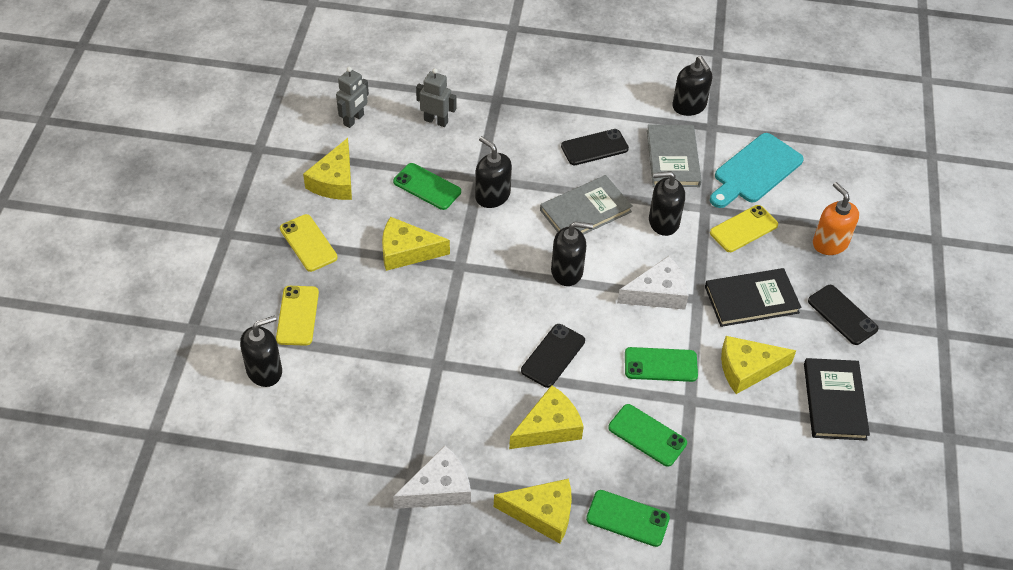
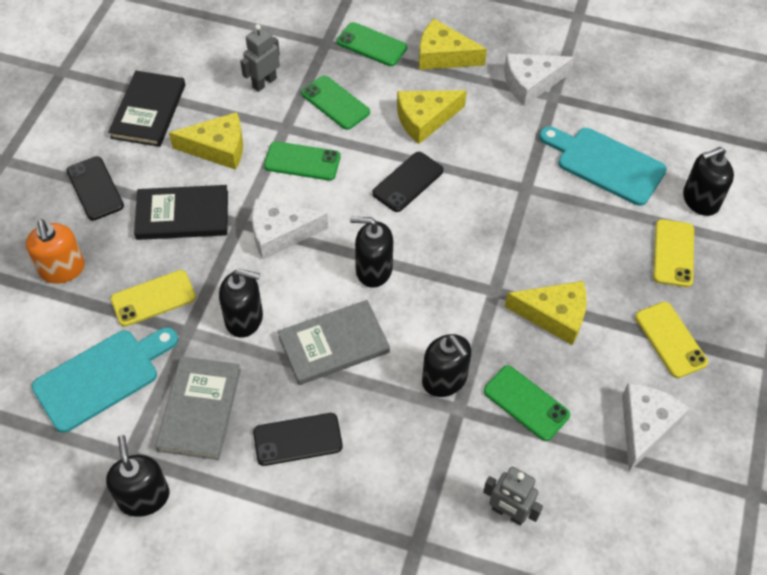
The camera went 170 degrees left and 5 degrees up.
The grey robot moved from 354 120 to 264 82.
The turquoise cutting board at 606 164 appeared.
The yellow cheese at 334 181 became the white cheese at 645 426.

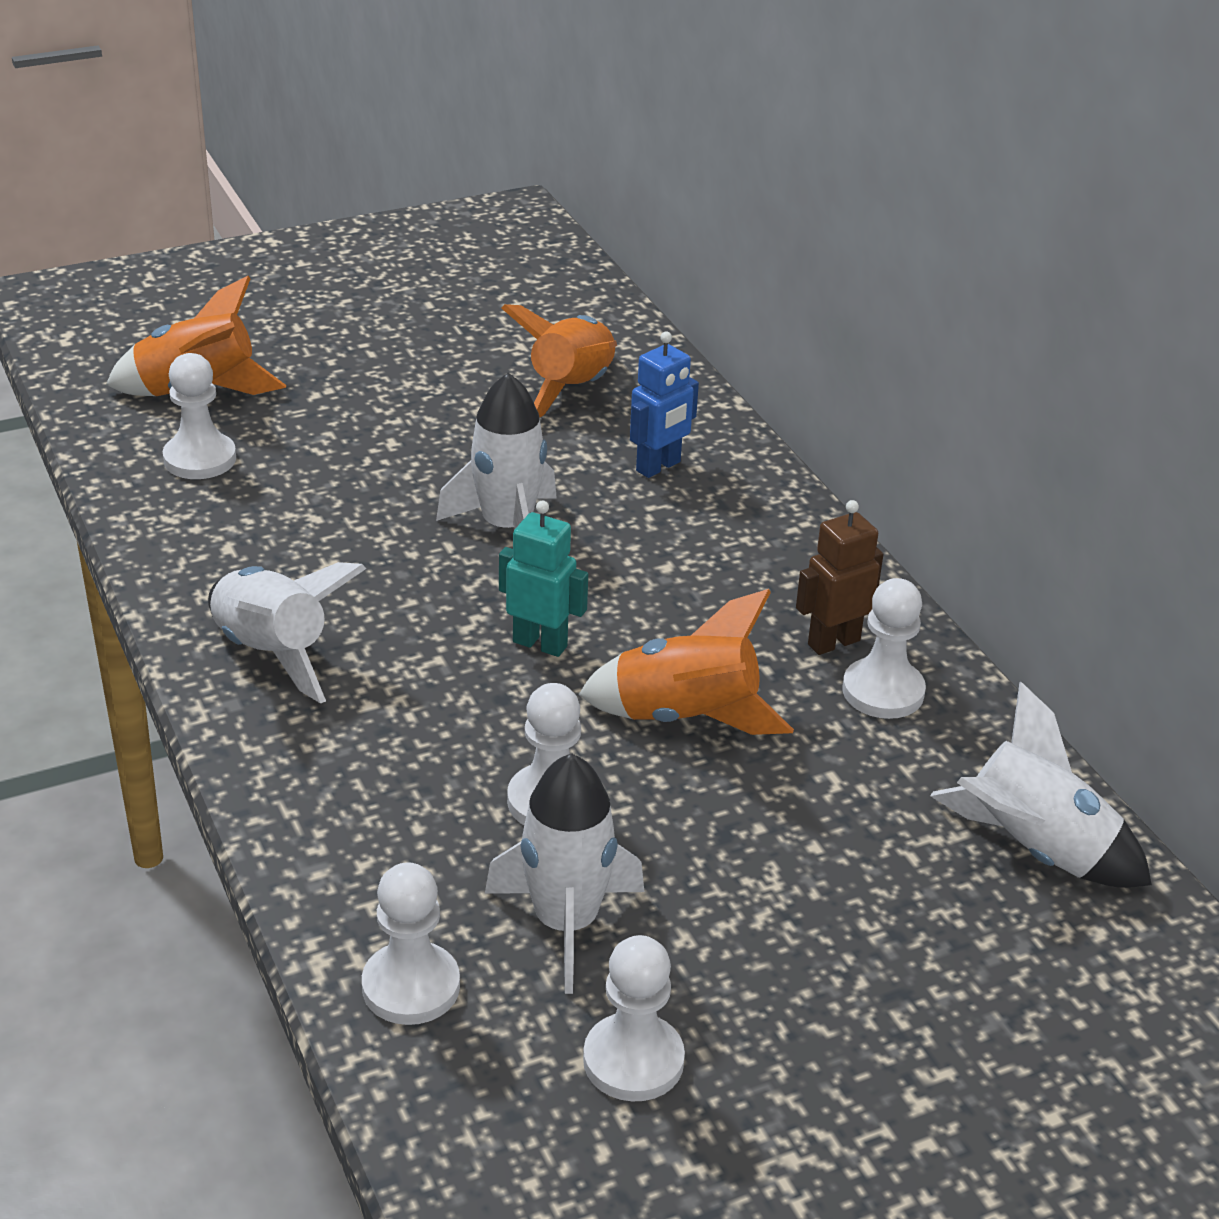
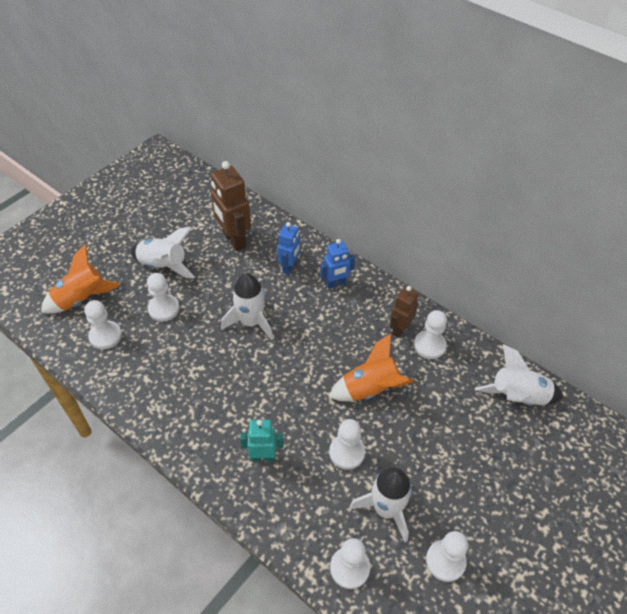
The camera went 25 degrees left and 15 degrees up.
The white rocket moved from 273 653 to 164 265.
The white pawn at 164 309 appeared.
The orange rocket at 572 390 was replaced by the brown robot at 234 240.
The turquoise robot moved from 540 644 to 263 457.
The blue robot at 335 284 appeared.

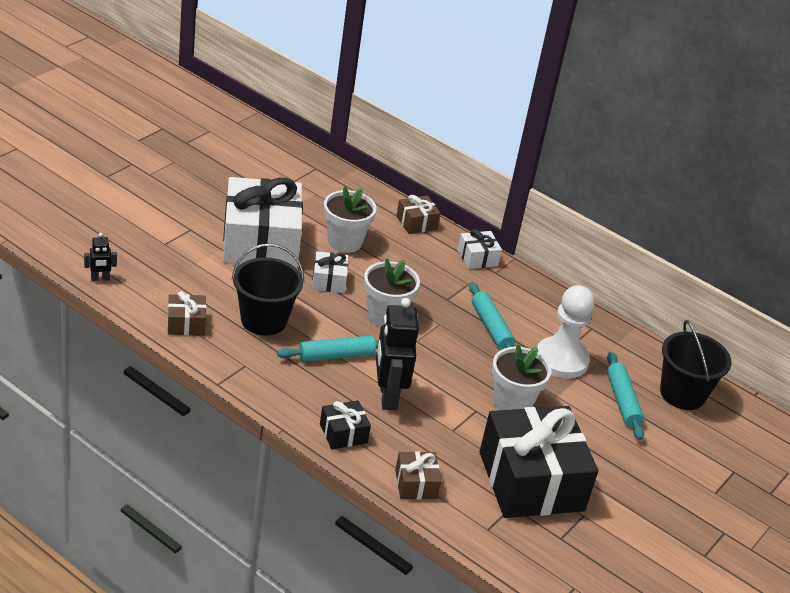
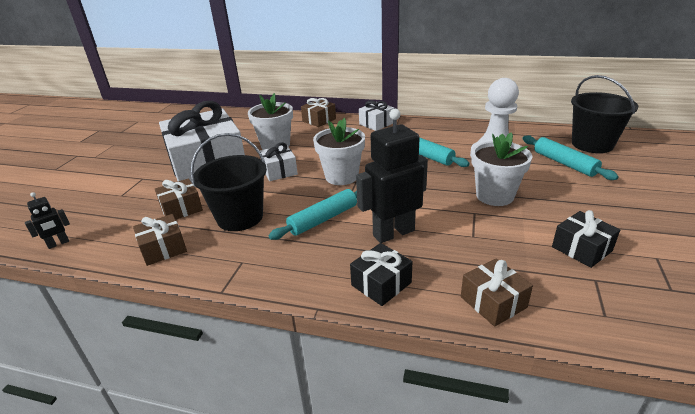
The camera went 15 degrees left and 5 degrees down.
The brown gift at 181 209 appeared.
The black robot at 387 396 turned 90 degrees clockwise.
The black gift at 531 481 changed to 0.44 times the size.

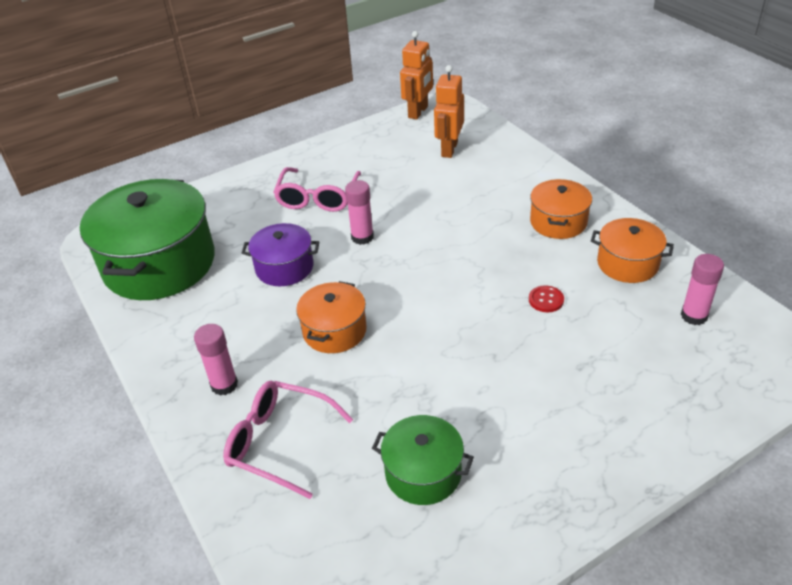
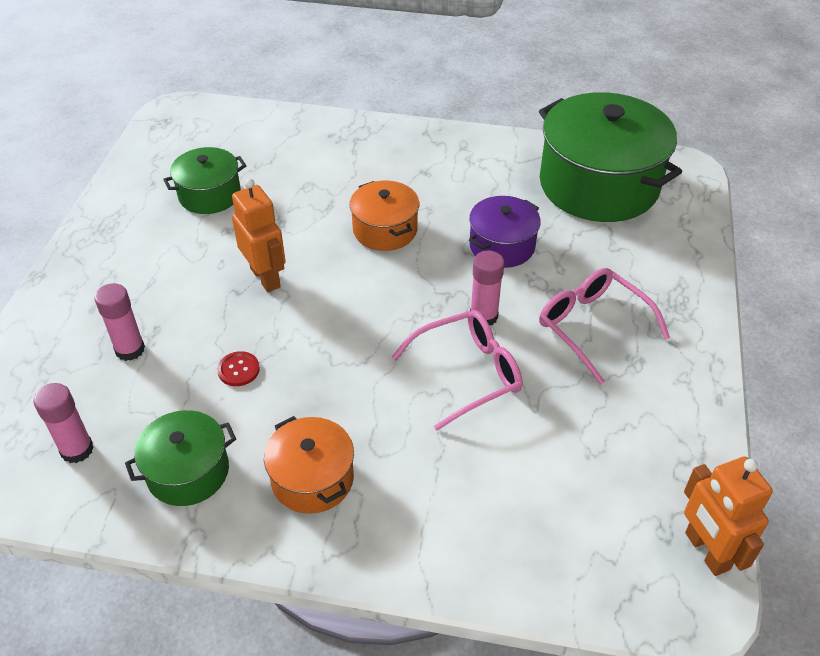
The camera went 130 degrees right and 5 degrees up.
The pink glue stick moved from 224 385 to 130 349.
The orange pot at 627 263 became the green pot at 188 471.
The orange robot moved from 449 149 to 266 277.
The pink glasses moved from 279 442 to 468 373.

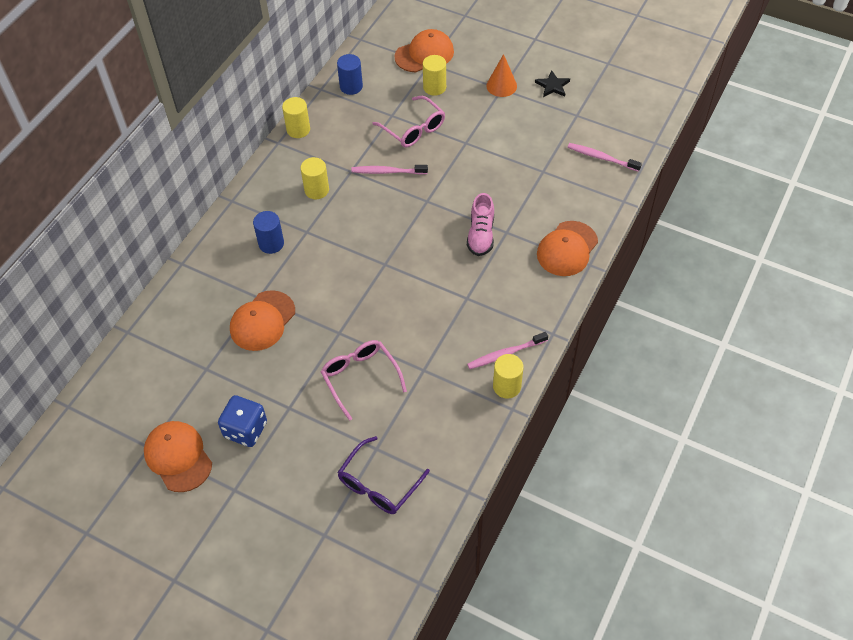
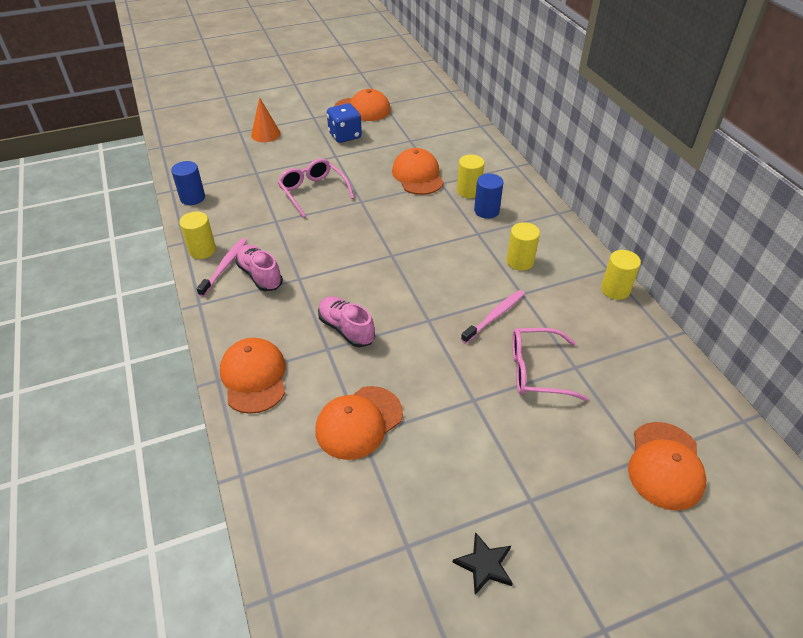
The camera went 130 degrees right and 10 degrees down.
The blue cylinder moved from 351 86 to 192 198.
The pink shoe at 260 275 appeared.
The orange cone moved from 501 86 to 265 134.
The pink glasses at 360 378 turned 135 degrees counterclockwise.
The orange cap at 359 422 appeared.
The yellow cylinder moved from 434 87 to 469 191.
The purple glasses at 378 485 disappeared.
The pink toothbrush at 602 158 disappeared.

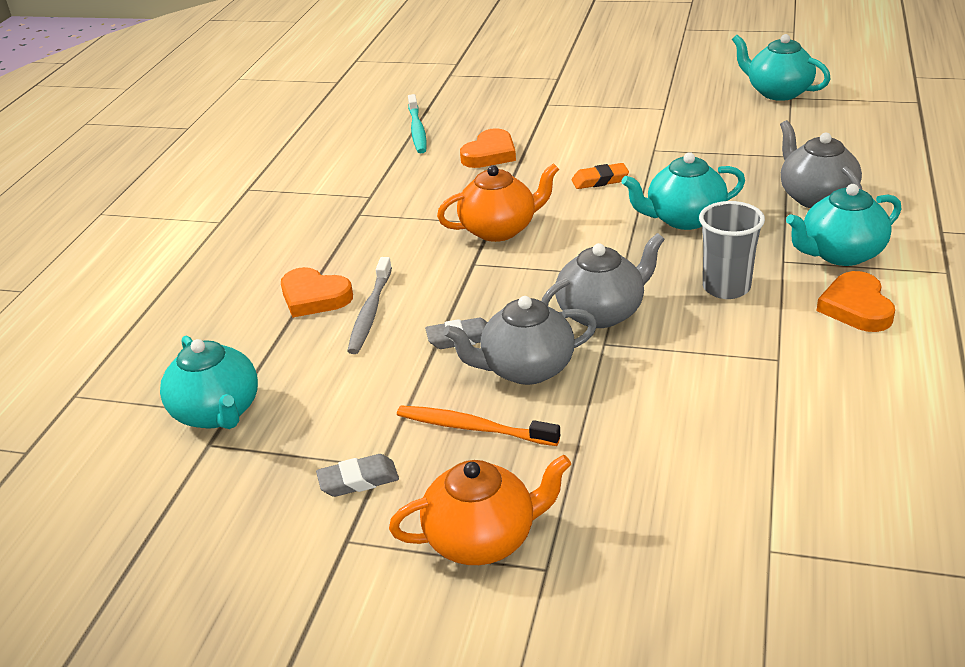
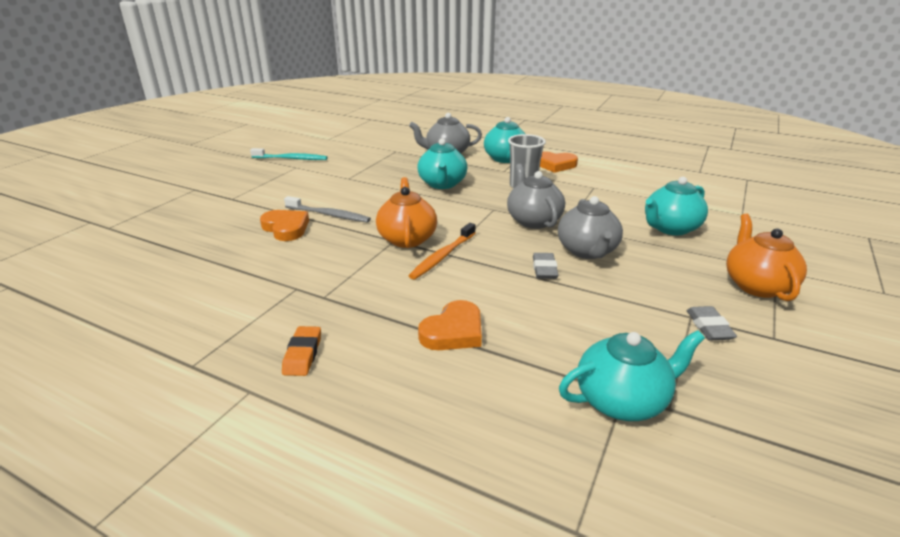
The camera went 80 degrees left and 5 degrees down.
The turquoise toothbrush moved from 417 130 to 291 159.
The orange eraser moved from 600 180 to 302 354.
The grey toothbrush moved from 370 312 to 329 215.
The orange toothbrush moved from 473 428 to 442 256.
The turquoise teapot moved from 777 92 to 670 228.

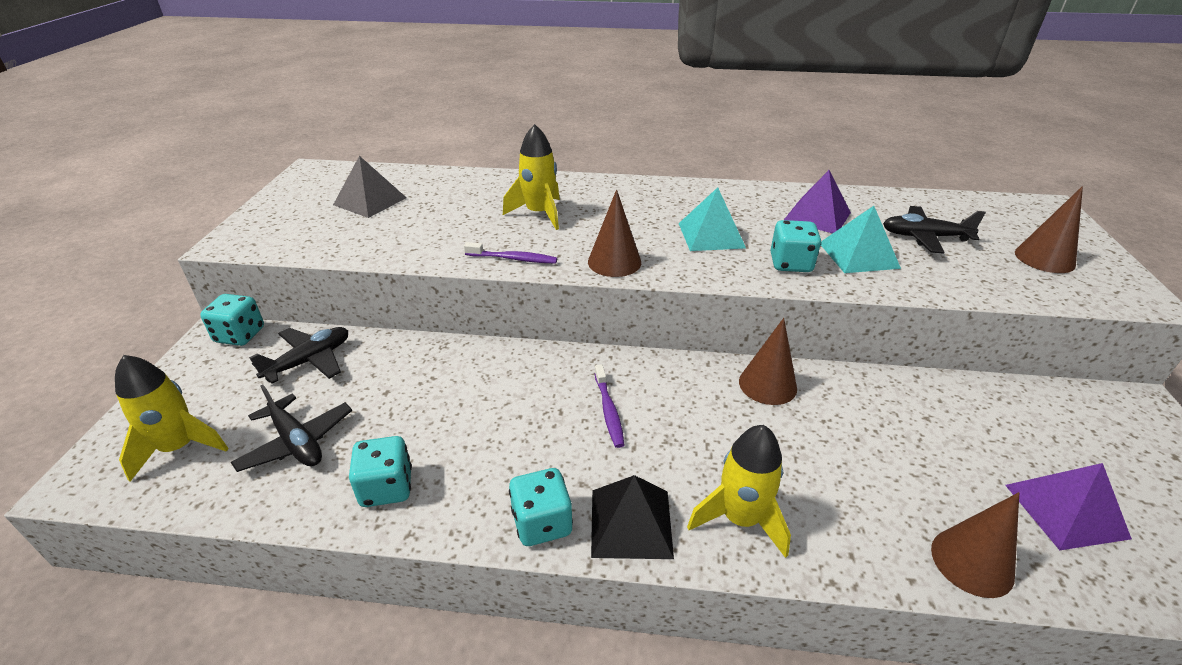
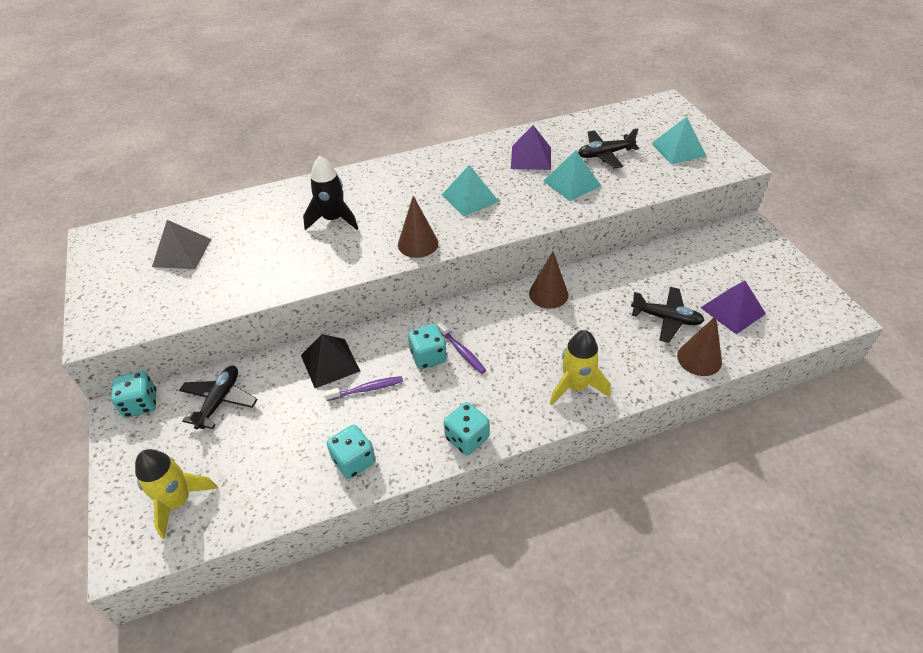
The camera went 25 degrees left and 10 degrees up.
The black pyramid moved from 630 523 to 330 363.
The yellow rocket at 539 214 became the black rocket at 333 219.
The purple toothbrush moved from 513 259 to 366 389.
The turquoise dice moved from 790 264 to 428 357.
The black plane moved from 296 442 to 666 318.
The brown cone at 1044 258 was replaced by the turquoise pyramid at 678 149.

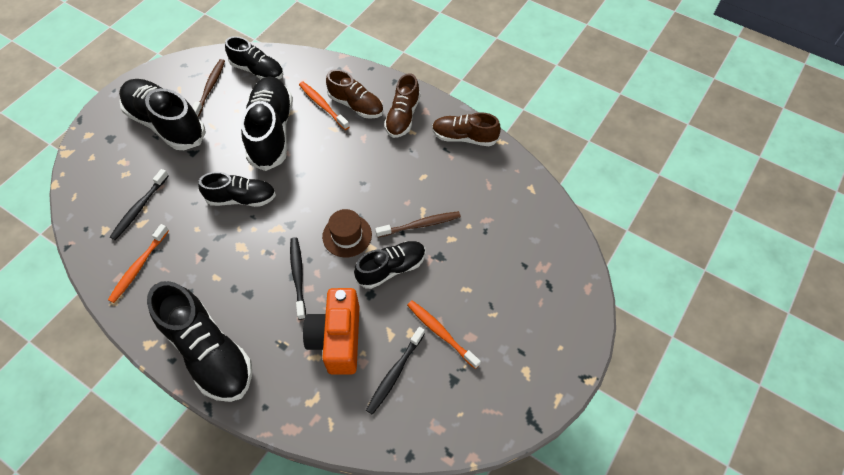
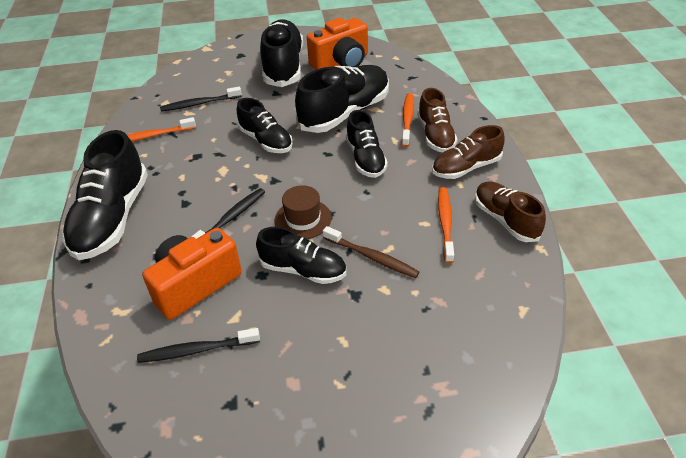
The camera went 50 degrees right and 15 degrees down.
The brown toothbrush at 210 87 was replaced by the orange camera at 341 62.
The black shoe moved from 257 70 to 365 159.
The orange toothbrush moved from 441 333 to 445 223.

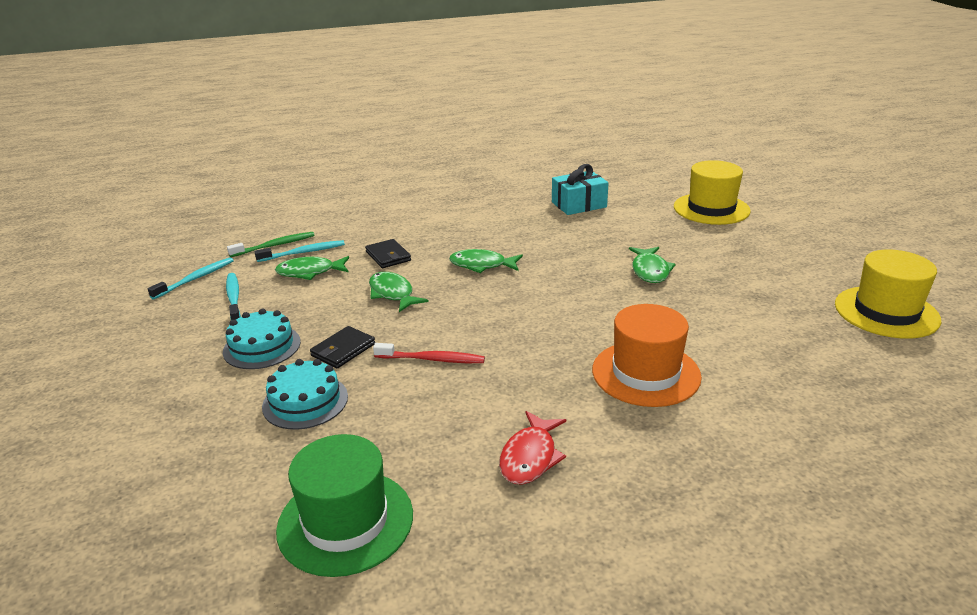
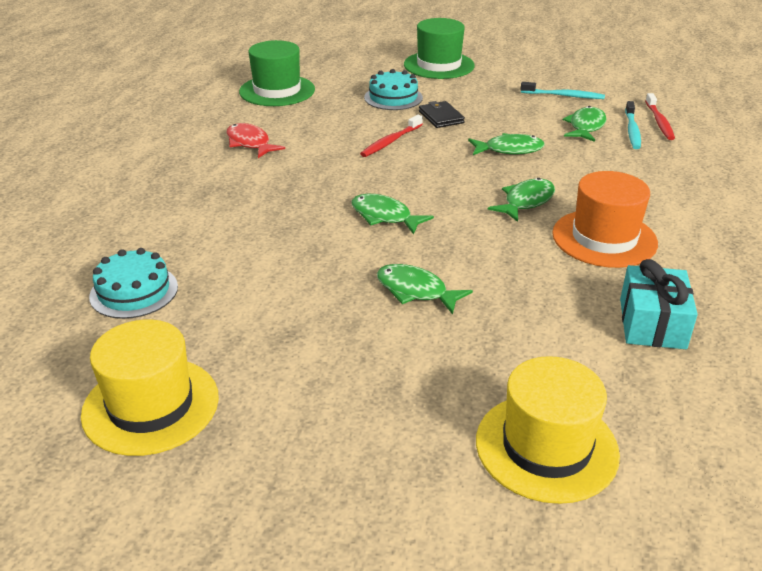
The camera went 120 degrees right and 5 degrees up.
The turquoise cake moved from 262 346 to 134 291.
The green fish at 384 216 appeared.
The green hat at 439 65 appeared.
The orange hat moved from 646 373 to 604 238.
The green toothbrush at 274 245 became the red toothbrush at 659 122.
The turquoise toothbrush at 195 279 disappeared.
The black wallet at 388 256 disappeared.

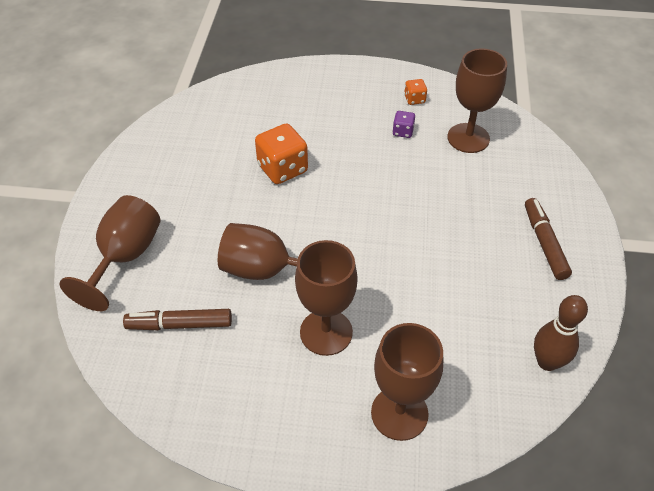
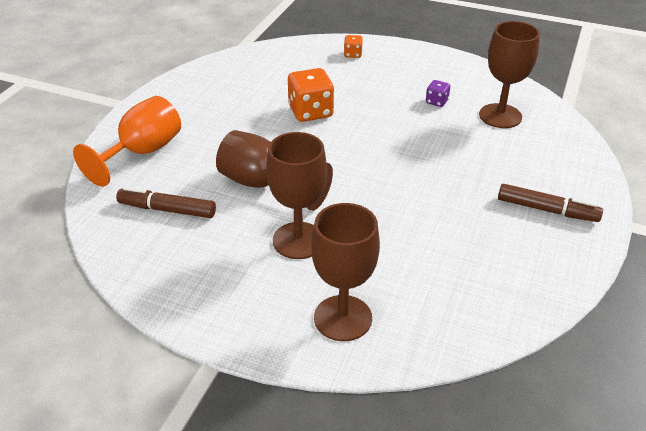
The camera went 15 degrees right and 10 degrees down.
The brown goblet at 125 257 became the orange goblet at 142 152.
The orange dice moved from 414 99 to 353 54.
The brown marker at 544 243 turned 105 degrees clockwise.
The brown bowling pin at 547 362 disappeared.

